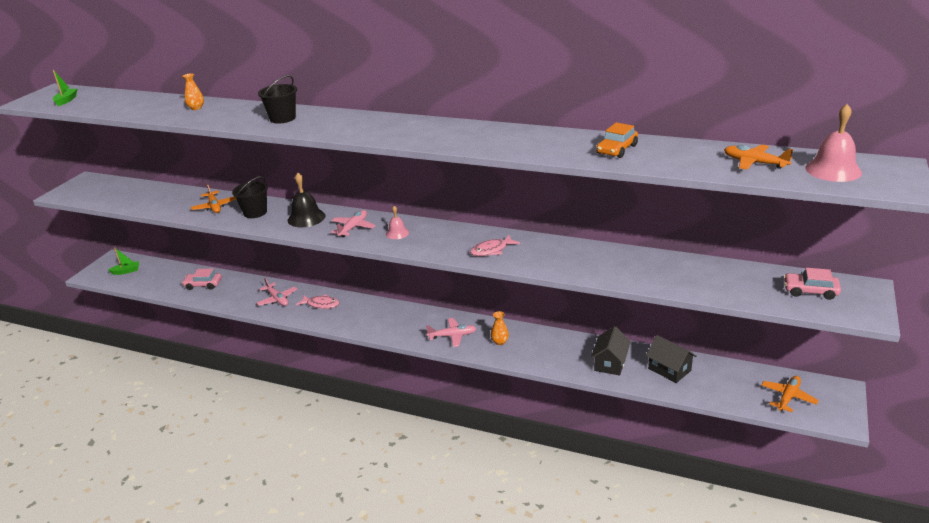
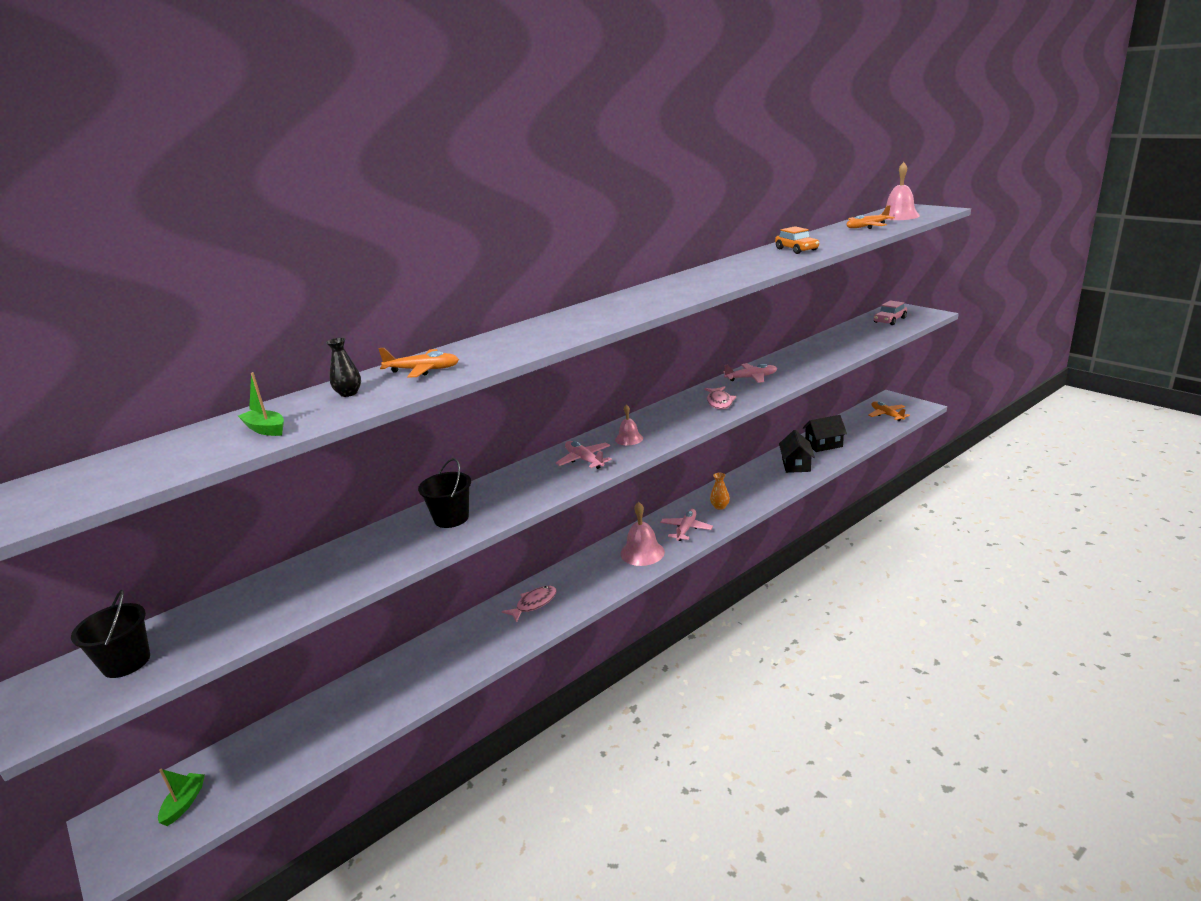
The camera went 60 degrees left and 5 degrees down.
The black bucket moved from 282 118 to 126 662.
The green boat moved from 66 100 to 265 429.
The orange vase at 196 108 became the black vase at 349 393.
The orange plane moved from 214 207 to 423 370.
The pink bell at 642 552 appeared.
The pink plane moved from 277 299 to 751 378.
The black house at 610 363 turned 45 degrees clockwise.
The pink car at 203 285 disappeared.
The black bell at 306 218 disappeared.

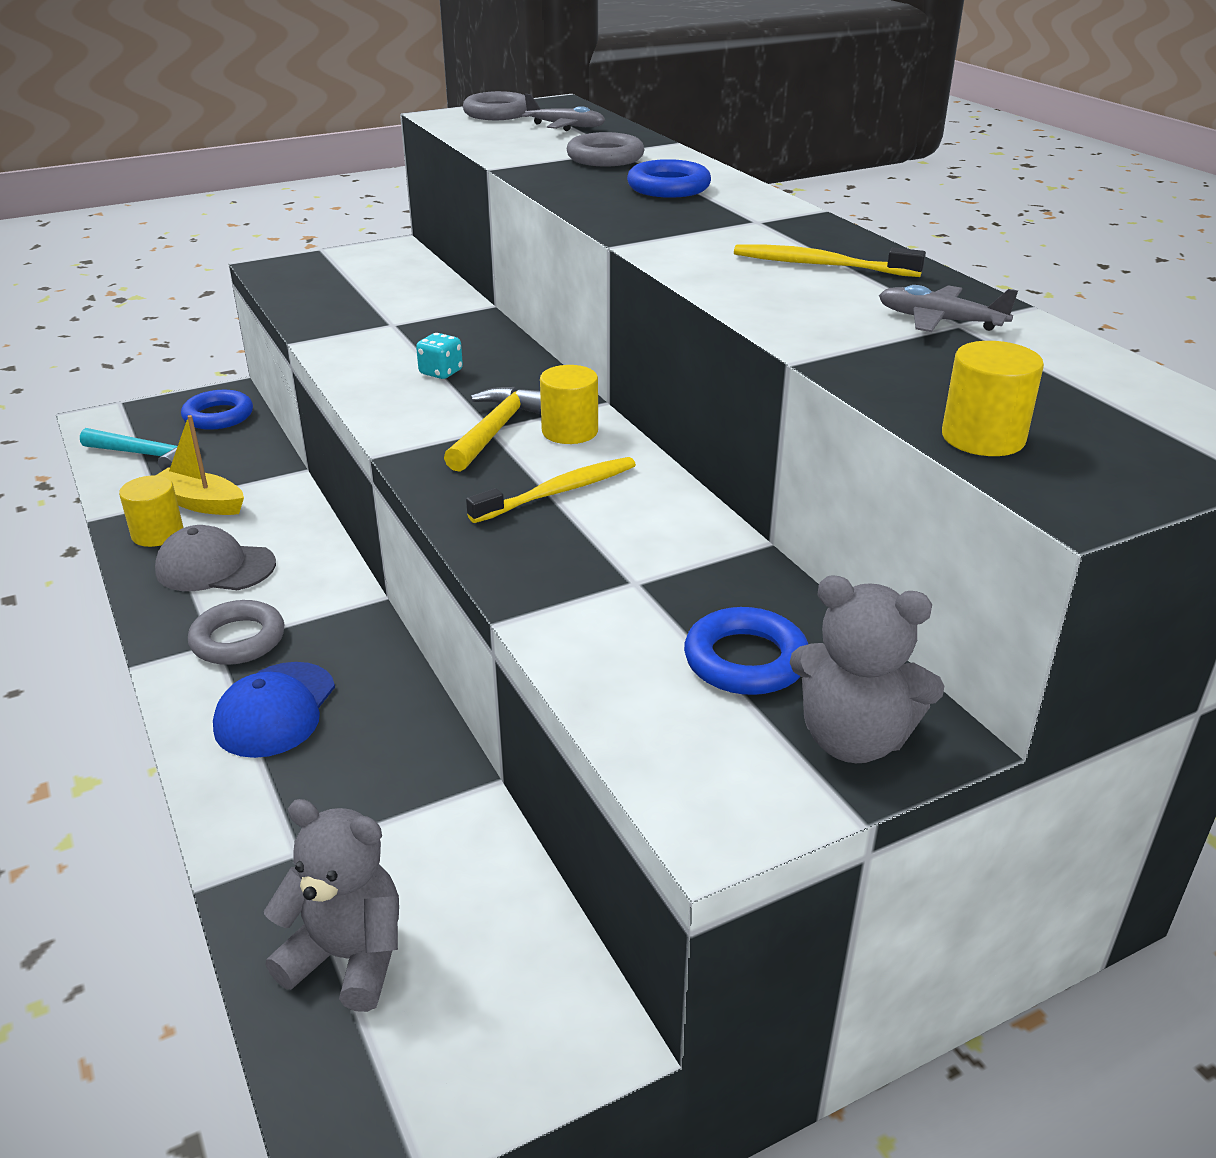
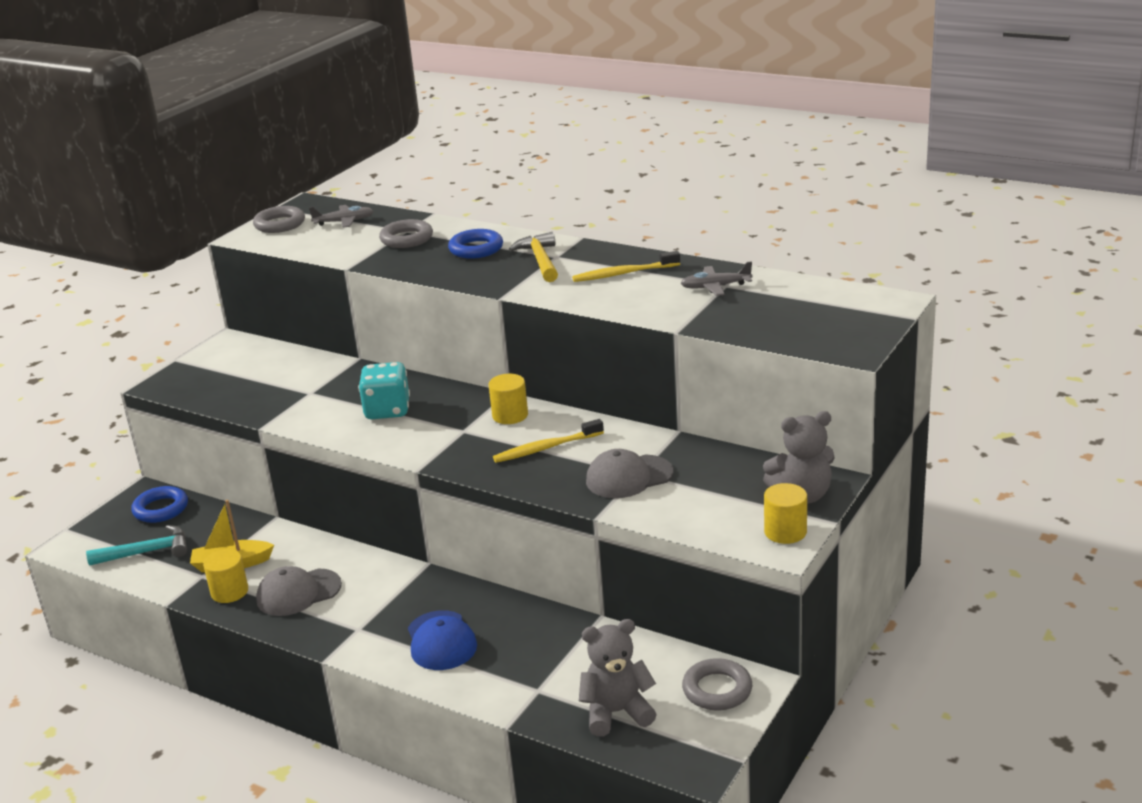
The camera went 30 degrees left and 5 degrees down.
The turquoise dice at 441 372 changed to 1.84 times the size.
The yellow toothbrush at 558 492 turned 135 degrees counterclockwise.
The yellow hammer moved from 495 430 to 540 260.
The grey cap at 629 477 appeared.
The grey ring moved from 238 639 to 717 690.
The yellow cylinder moved from 983 438 to 785 532.
The blue ring at 745 660 disappeared.

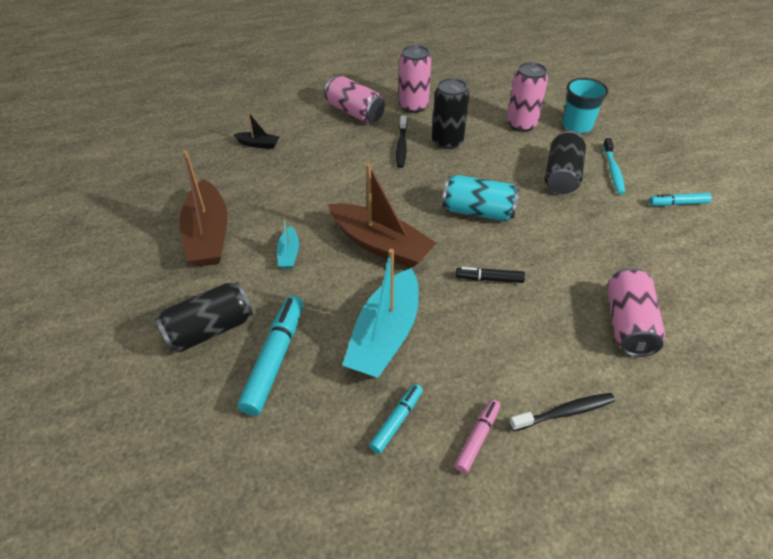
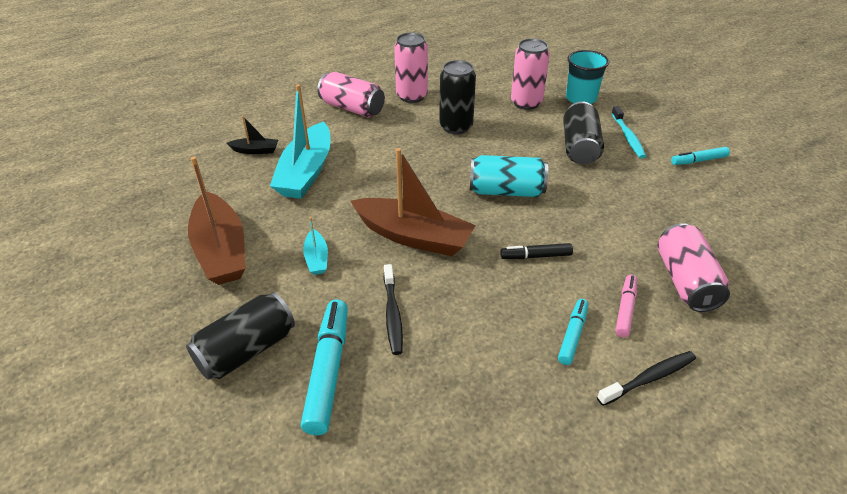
The camera went 10 degrees left and 5 degrees down.
The turquoise boat moved from 385 335 to 306 172.
The black toothbrush moved from 401 146 to 392 314.
The turquoise marker moved from 397 421 to 573 335.
The pink marker moved from 477 438 to 625 309.

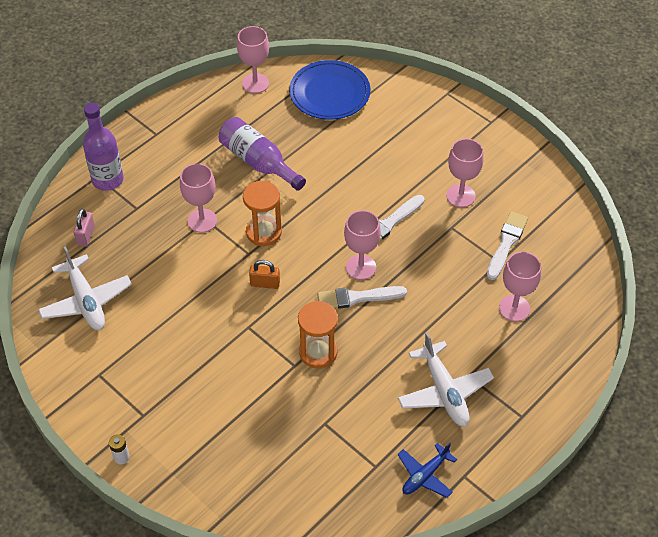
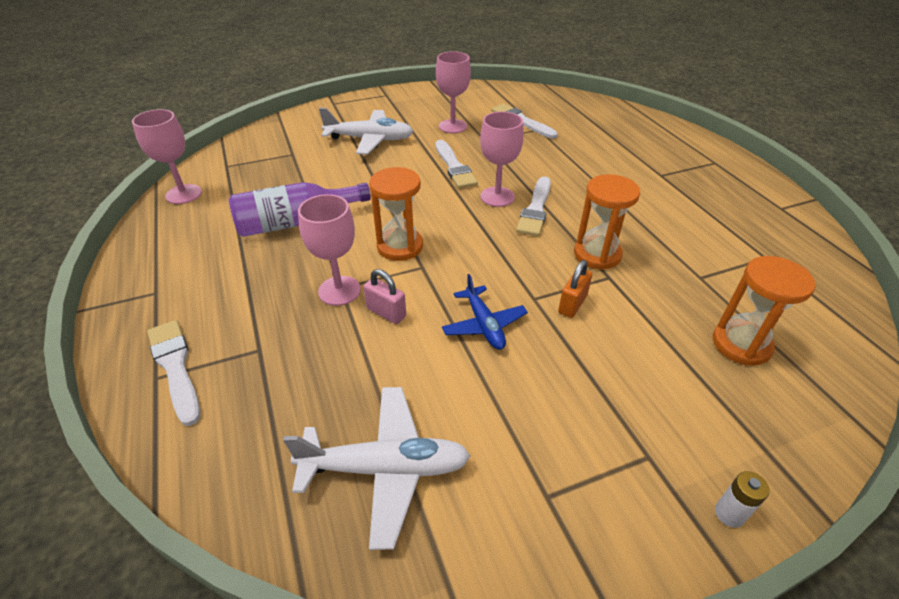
The camera went 65 degrees left and 10 degrees down.
The purple bottle at 107 180 was replaced by the white brush at 175 367.
The white plane moved from 444 391 to 370 140.
The pink padlock moved from 86 235 to 386 312.
The blue plane moved from 425 475 to 484 325.
The orange padlock moved from 265 283 to 572 304.
The orange hourglass at 741 344 appeared.
The blue plate at 329 93 disappeared.
The pink goblet at 514 308 disappeared.

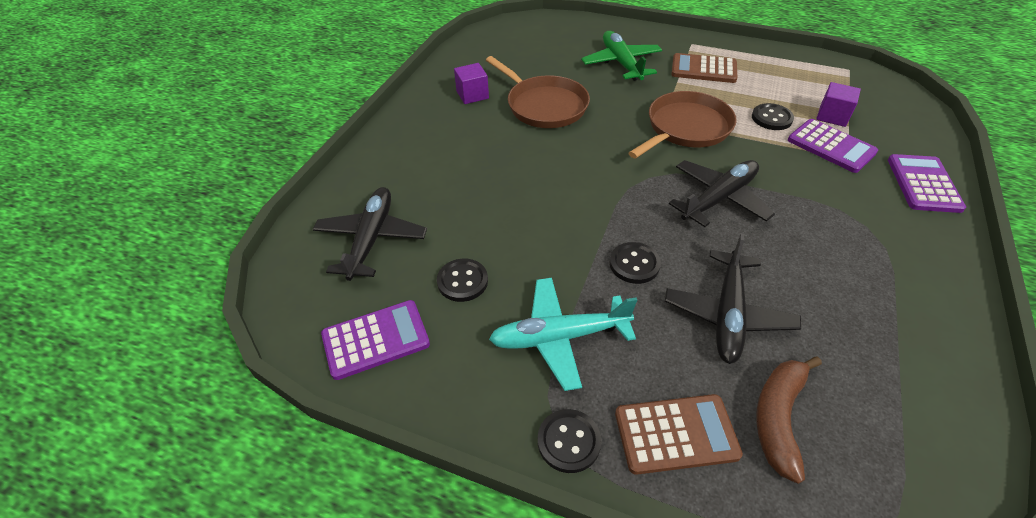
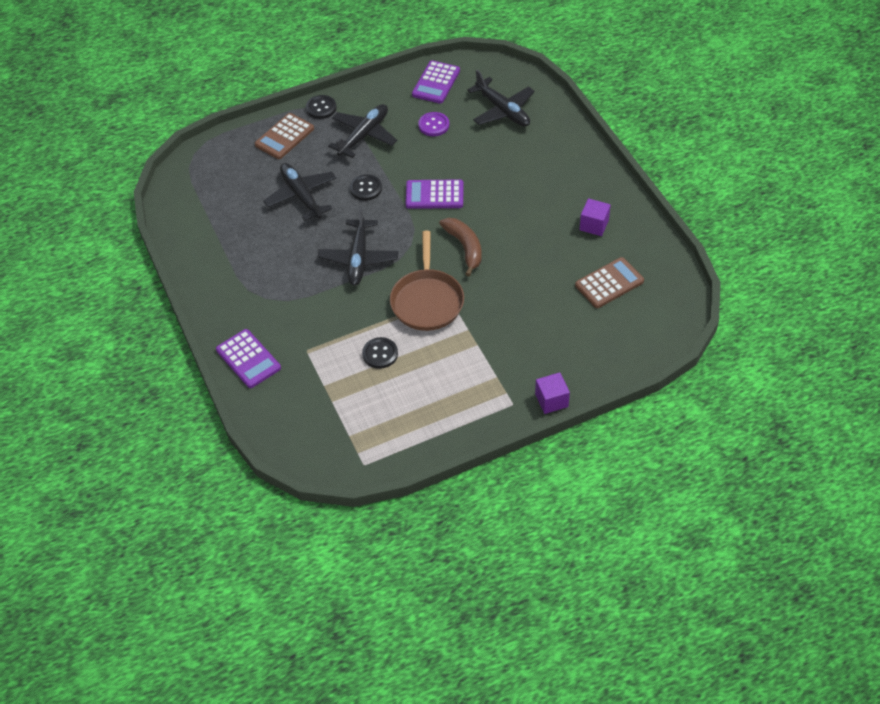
The camera went 135 degrees right and 5 degrees up.
The turquoise plane at 559 337 became the black plane at 364 135.
The purple calculator moved from 831 146 to 434 195.
The black button at 462 281 became the purple button at 433 125.
The brown banana moved from 778 418 to 465 248.
The purple cube moved from 832 116 to 551 400.
The brown calculator moved from 703 69 to 609 283.
The brown pan at 544 106 disappeared.
The green plane at 621 63 disappeared.

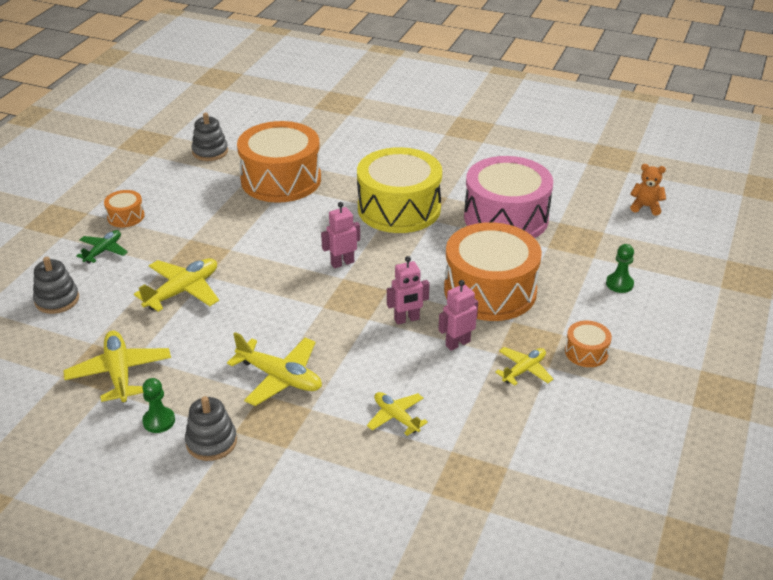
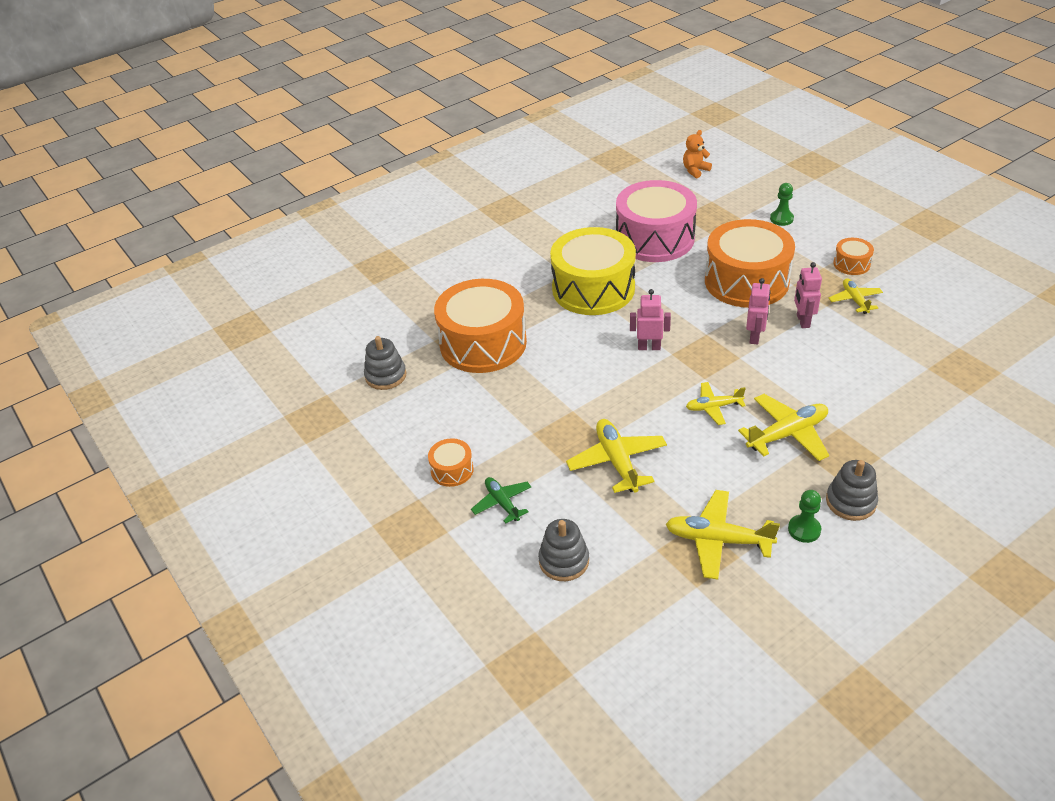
The camera went 55 degrees left and 5 degrees up.
The pink robot at 342 263 turned 90 degrees clockwise.
The yellow plane moved from 396 417 to 713 407.

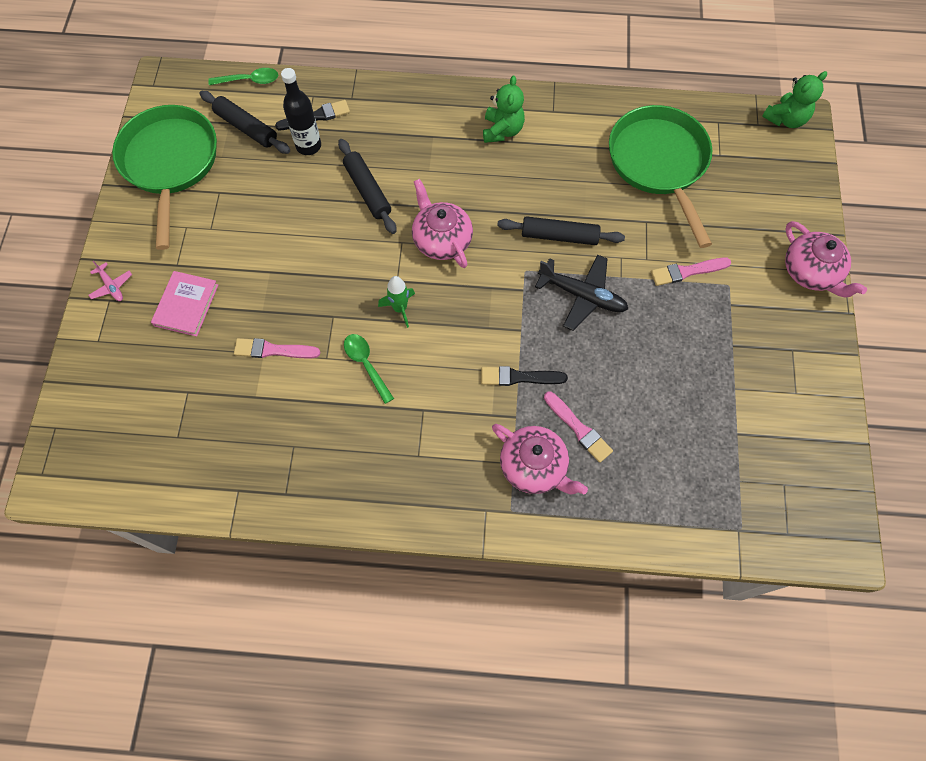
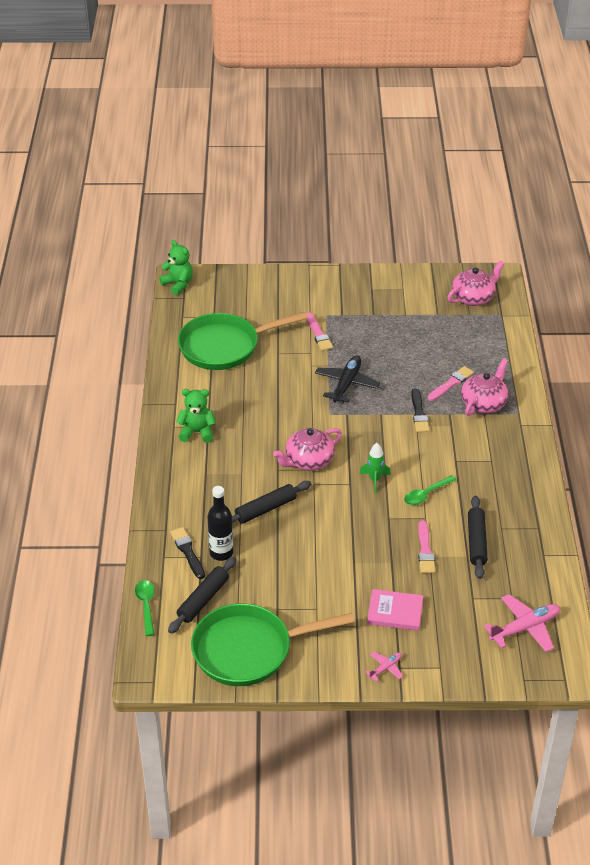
The camera went 95 degrees left and 25 degrees down.
The pink teapot moved from 811 272 to 473 298.
The black rolling pin moved from 559 236 to 476 542.
The pink plane at 525 628 appeared.

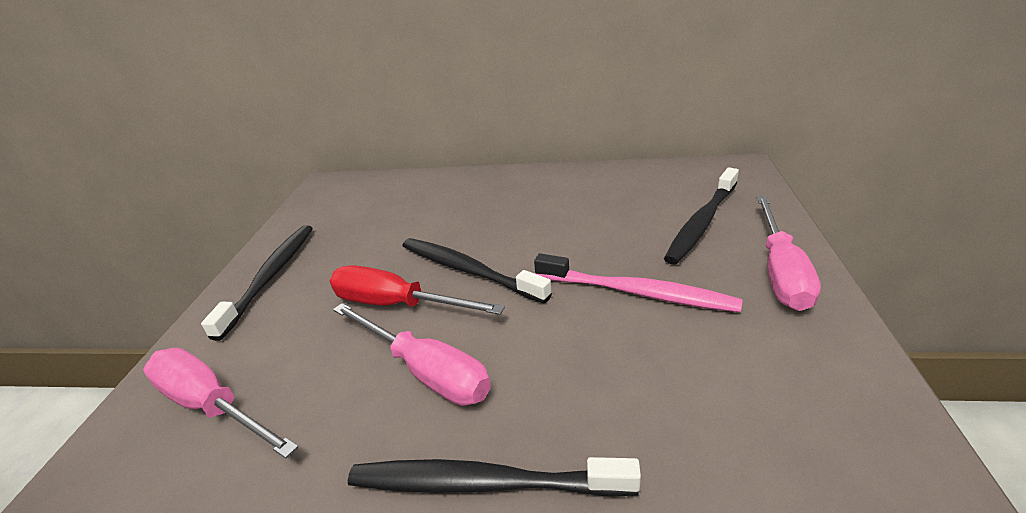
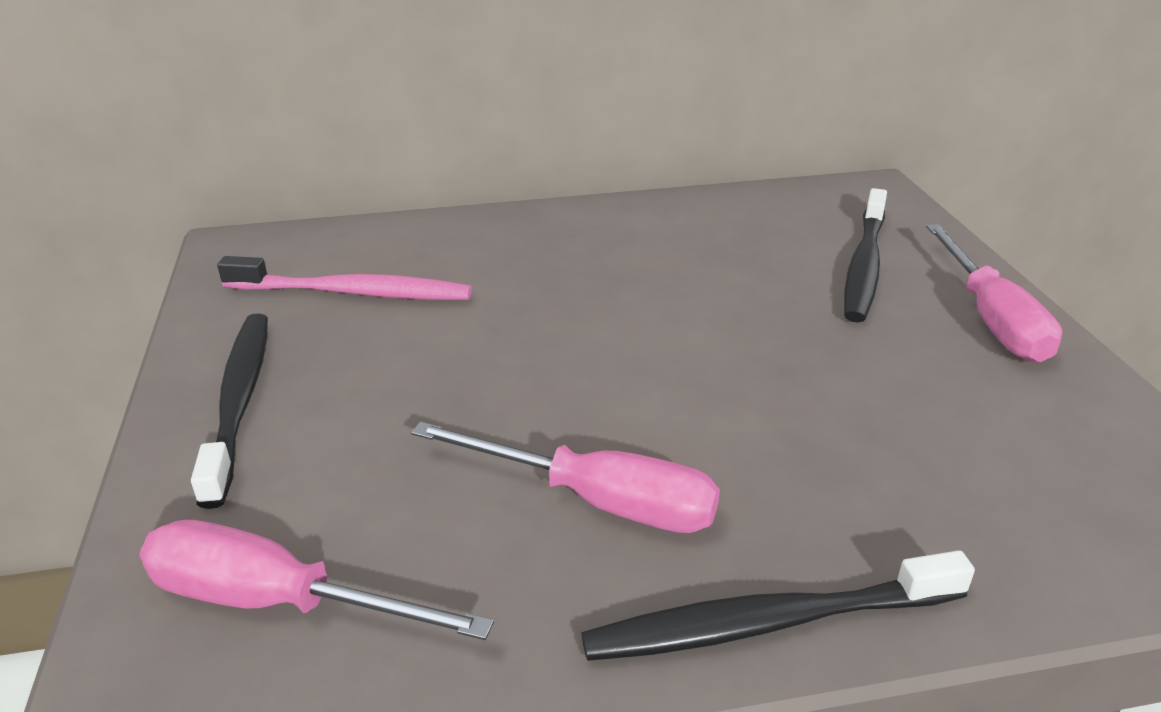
The camera went 20 degrees left and 0 degrees up.
The pink toothbrush moved from 637 292 to 353 292.
The red screwdriver at 397 305 disappeared.
The black toothbrush at 468 270 disappeared.

